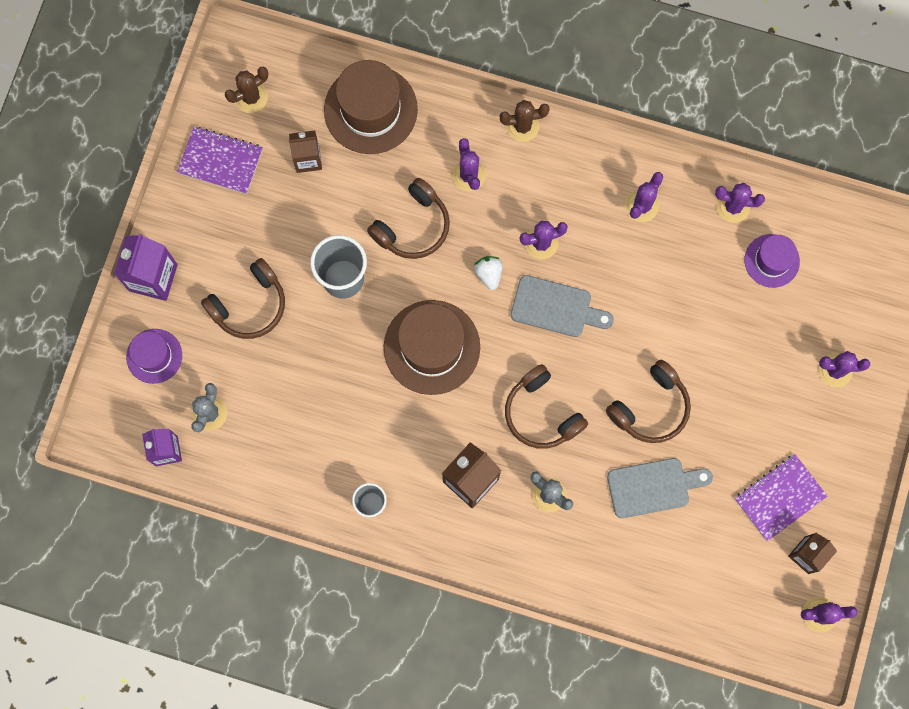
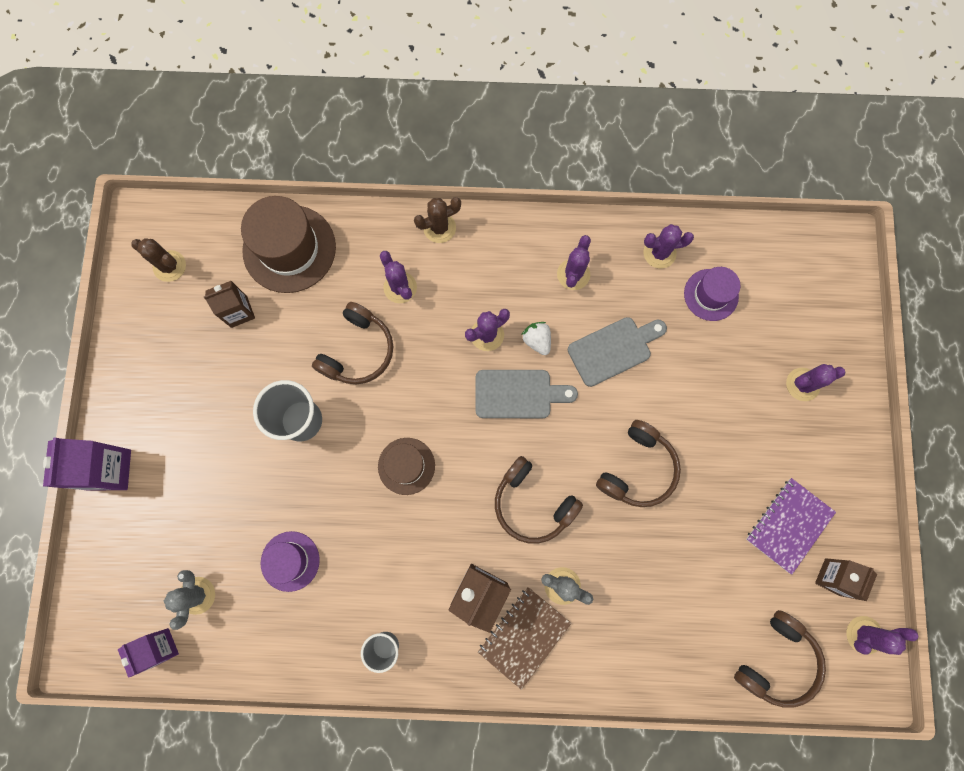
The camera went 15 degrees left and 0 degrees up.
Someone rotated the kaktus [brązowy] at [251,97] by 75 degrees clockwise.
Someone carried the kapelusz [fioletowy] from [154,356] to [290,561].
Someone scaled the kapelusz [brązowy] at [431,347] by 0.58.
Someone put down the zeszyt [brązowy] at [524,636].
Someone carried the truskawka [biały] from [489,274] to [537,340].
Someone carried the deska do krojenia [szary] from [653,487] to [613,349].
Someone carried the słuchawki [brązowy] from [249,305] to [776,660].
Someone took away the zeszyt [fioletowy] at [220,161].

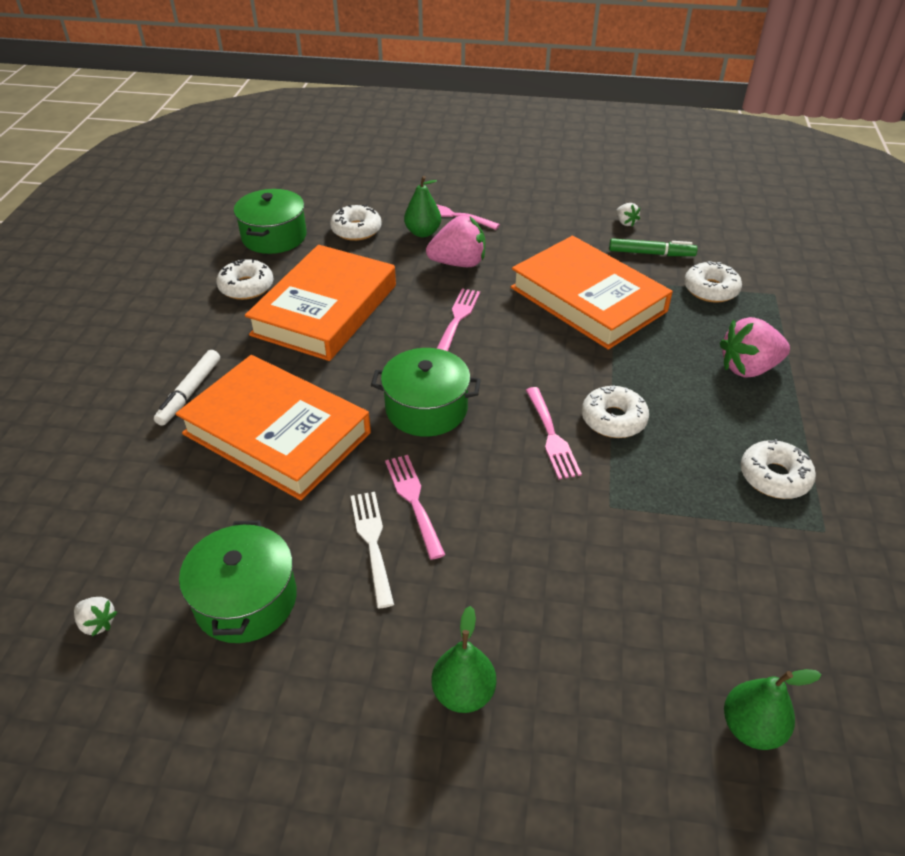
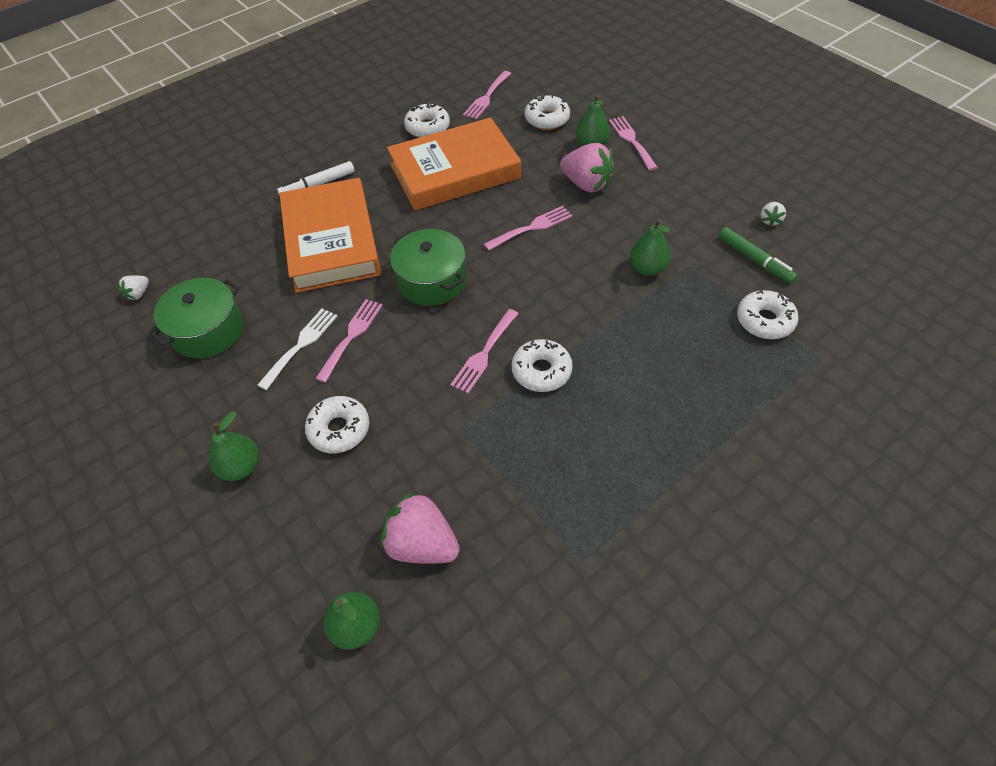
The camera went 45 degrees right and 10 degrees up.
Someone rotated the truskawka [biały] at [98,623] by 45 degrees clockwise.
Someone carried the donut [biały] from [774,477] to [339,429].
Someone carried the truskawka [różowy] from [748,368] to [422,544].
Someone swapped the garnek [zielony] at [274,237] for the widelec [różowy] at [487,97].
Someone swapped the książka [pomarańczowy] at [588,299] for the gruszka [zielony] at [647,268].

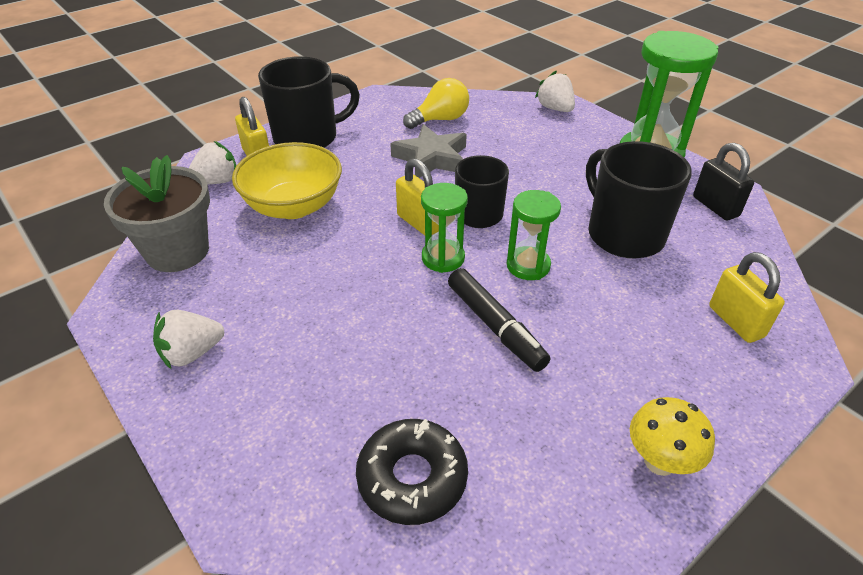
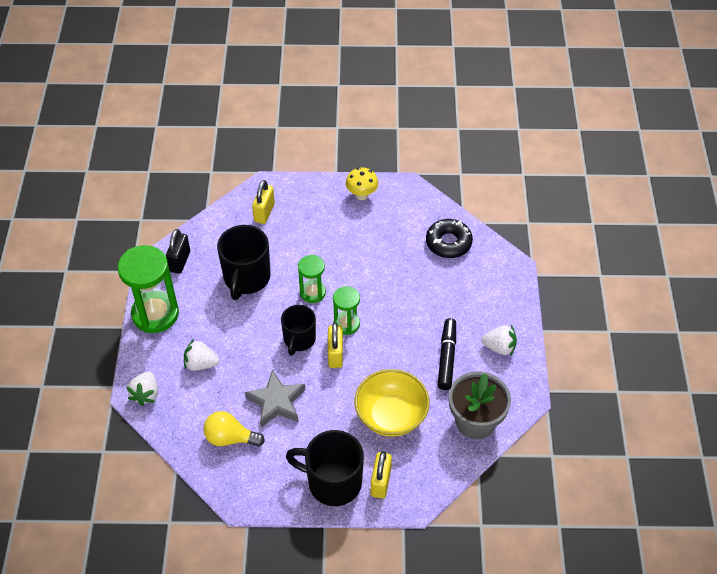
The camera went 140 degrees left and 10 degrees up.
Someone carried the truskawka [biały] from [217,181] to [201,364].
Someone carried the flamaster [czarny] from [495,326] to [446,357].

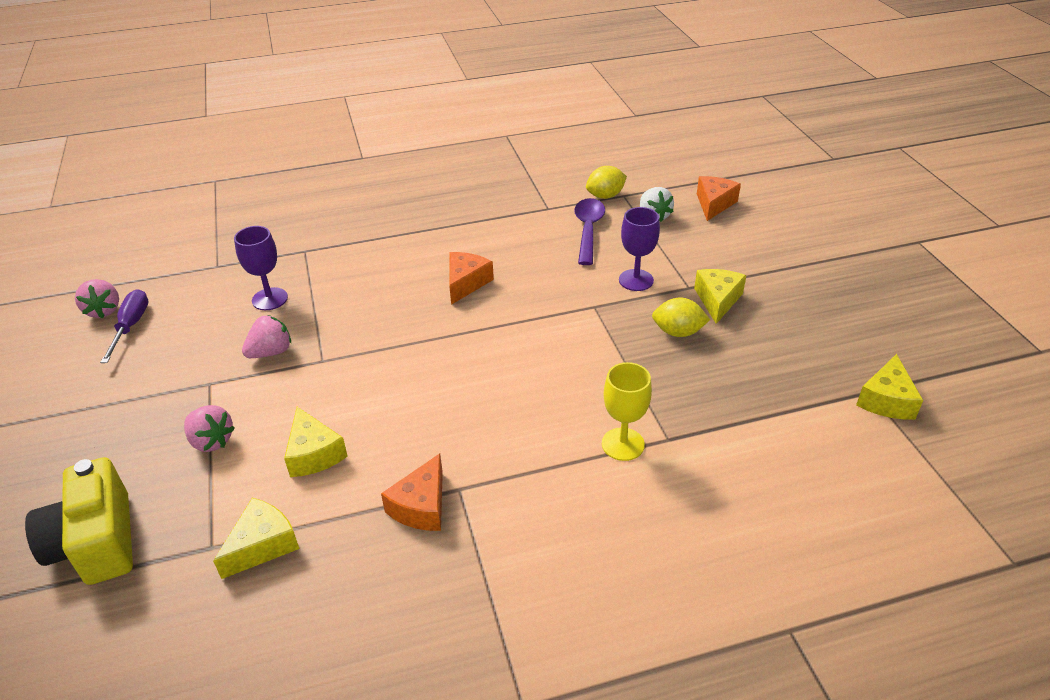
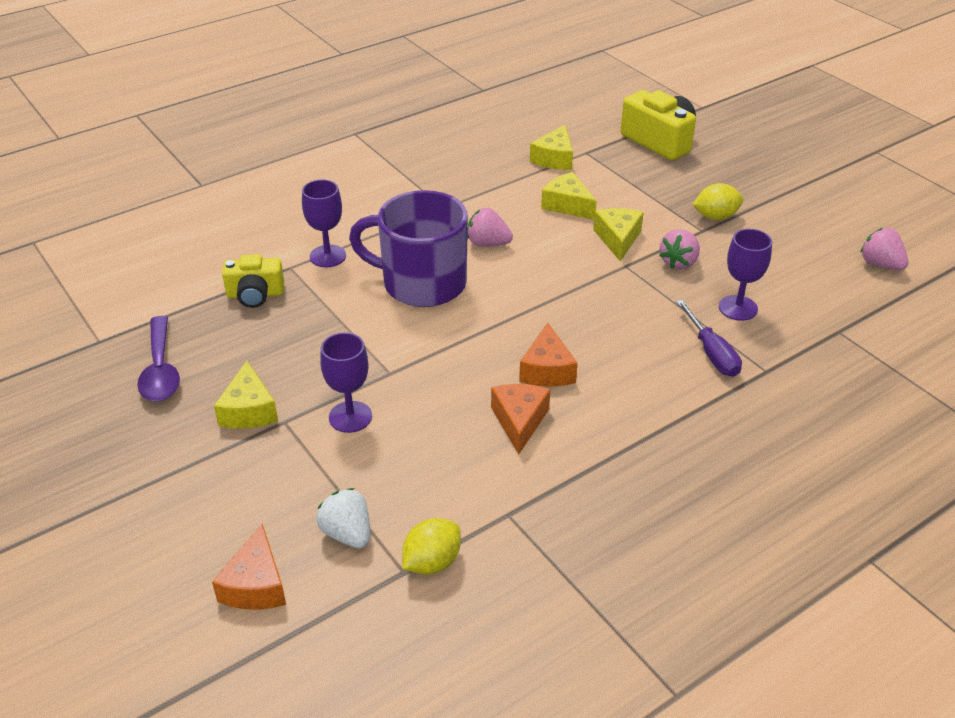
The camera went 160 degrees right and 0 degrees up.
Someone carried the łyżka [fioletowy] from [588,230] to [160,370].
Someone put down the aparat fotograficzny [żółty] at [255,294].
Someone repainted the kielich [żółty] at [623,444], which became the kielich [fioletowy] at [328,256].
Someone put down the kubek [fioletowy] at [422,283].
Someone carried the truskawka [różowy] from [211,441] to [487,244].
Someone carried the ser [pomarańczowy] from [421,506] to [519,421].
Someone carried the ser [żółty] from [886,400] to [618,239].
Someone carried the śrubokręt [fioletowy] from [131,326] to [711,353].
Someone carried the cytryna [żółty] from [678,332] to [715,217].

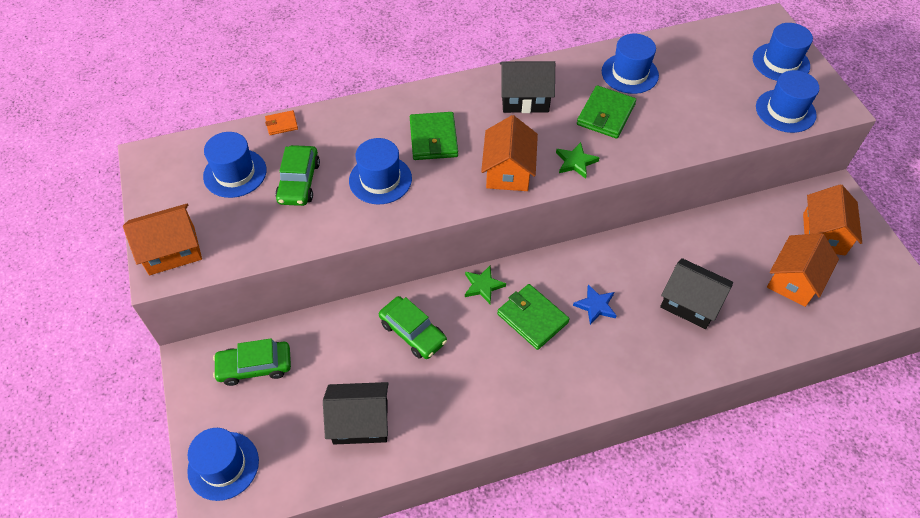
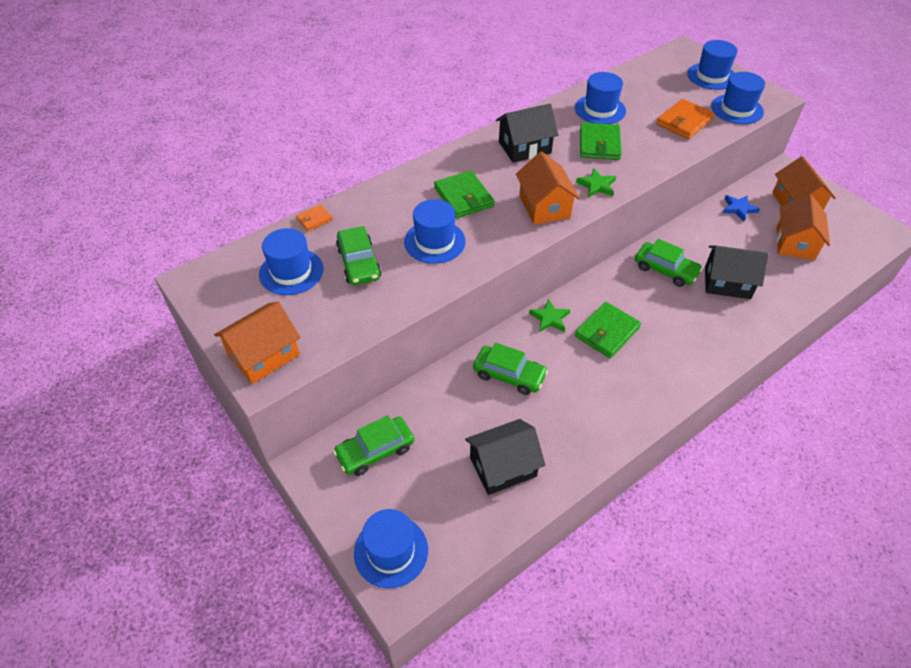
The camera went 20 degrees left and 5 degrees down.
Someone rotated the portfel [zielony] at [532,318] by 75 degrees counterclockwise.
Someone put down the samochód [zielony] at [665,270].
Someone put down the portfel [pomarańczowy] at [684,122].
Someone carried the gwiazda [niebieski] from [595,306] to [739,208].

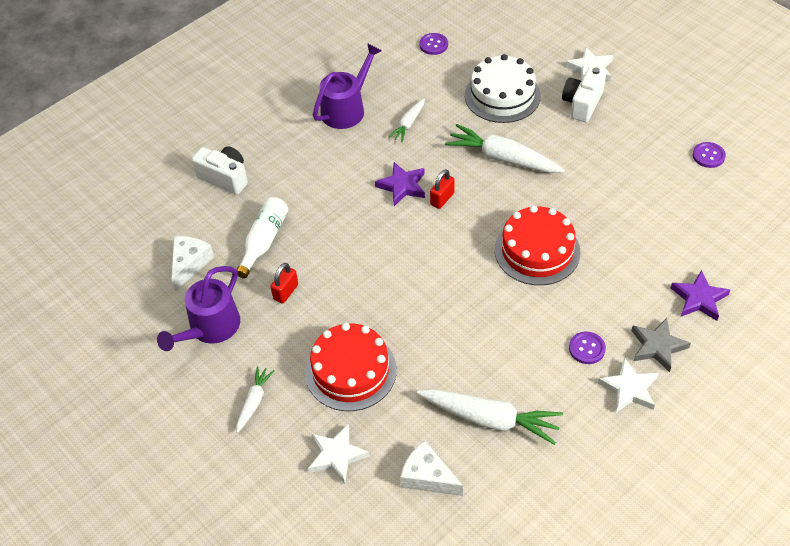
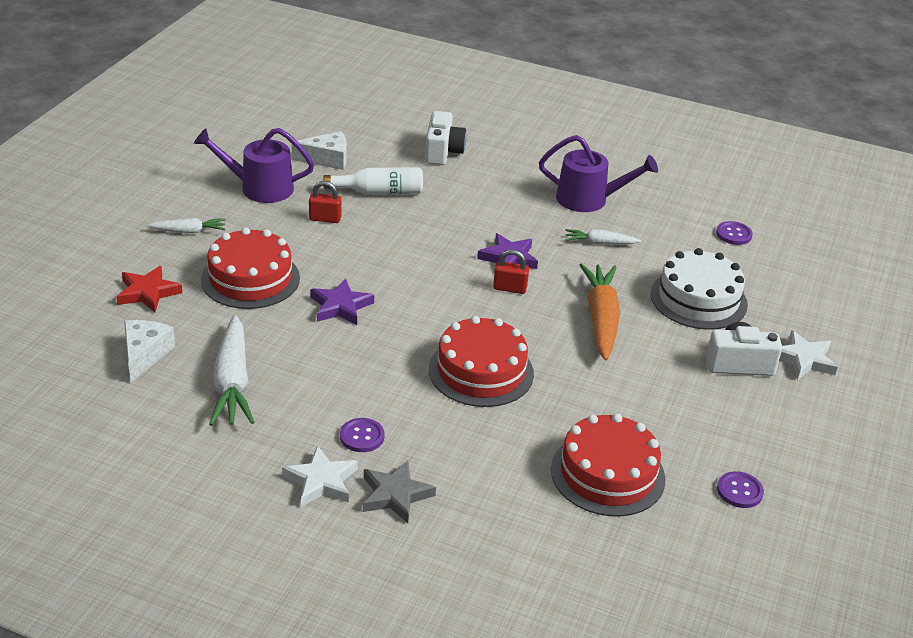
The camera went 60 degrees right and 15 degrees down.
Someone repainted the gwiazda [biały] at [337,455], which became the gwiazda [czerwony] at [148,292].
Someone carried the gwiazda [fioletowy] from [699,299] to [340,306].
Someone put down the tort [czerwony] at [607,474].
Someone repainted the marchewka [biały] at [502,158], which became the marchewka [pomarańczowy] at [601,319].

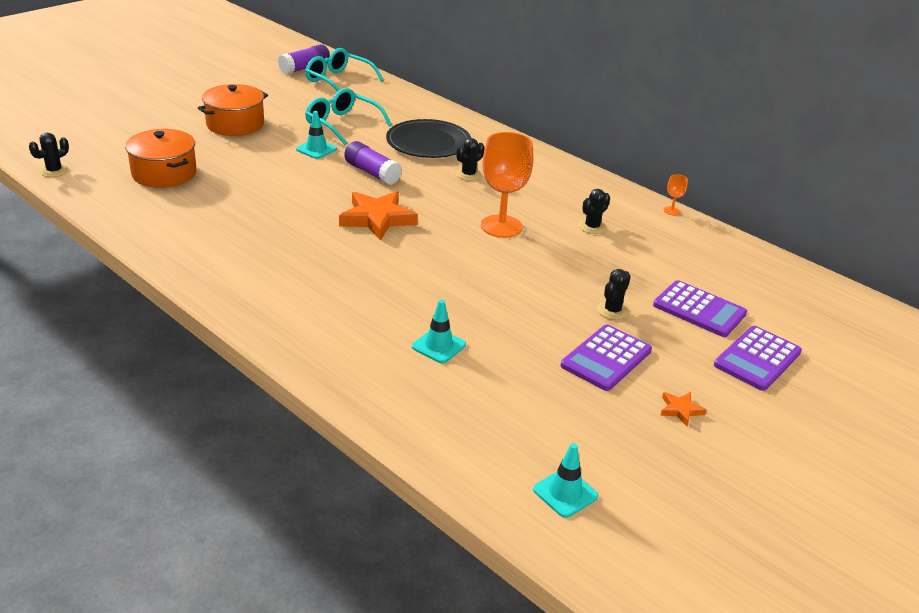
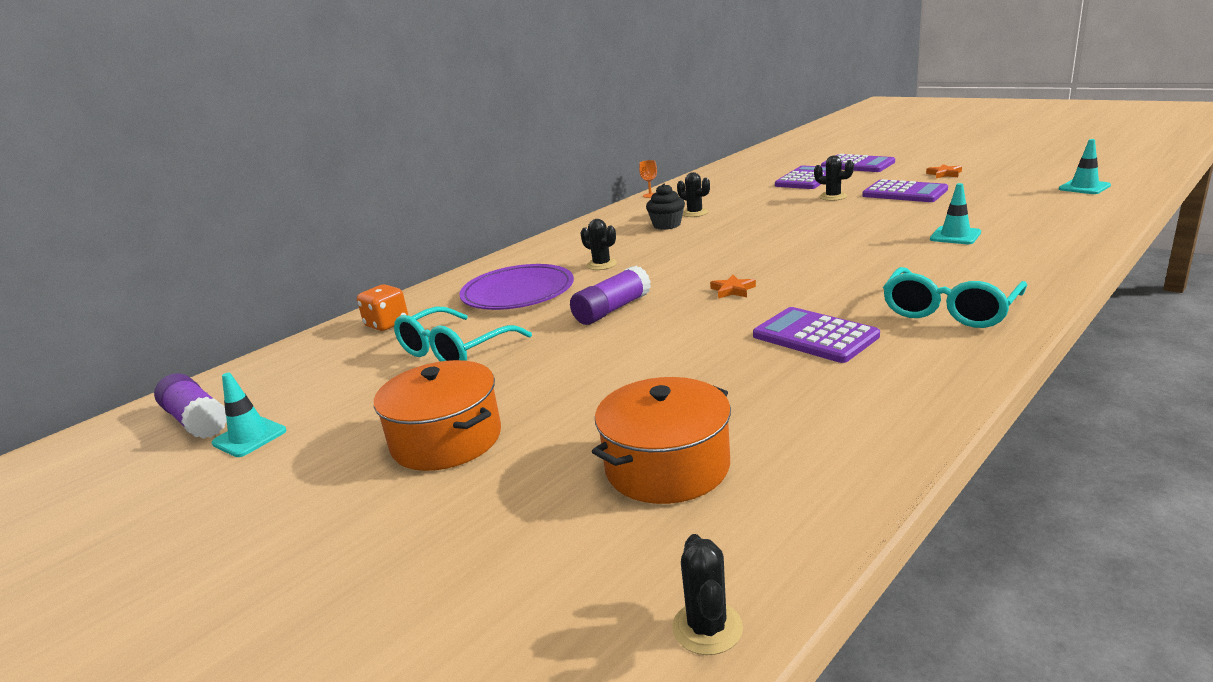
The camera went 85 degrees left and 10 degrees down.
Someone carried the pachołek [turkusowy] from [316,149] to [249,437].
Someone put down the kostka do gry [pomarańczowy] at [387,324].
Someone repainted the talerz [czarny] at [428,143], which became the talerz [fioletowy] at [518,292].
Someone put down the muffinka [czarny] at [667,225].
Someone rotated the kaktus [czarny] at [54,171] by 45 degrees clockwise.
Someone scaled the gwiazda [pomarańczowy] at [377,219] by 0.46.
Someone put down the kalkulator [fioletowy] at [815,336].
Someone carried the okulary [turkusowy] from [338,81] to [949,311].
Someone took away the kielich [pomarańczowy] at [501,226].

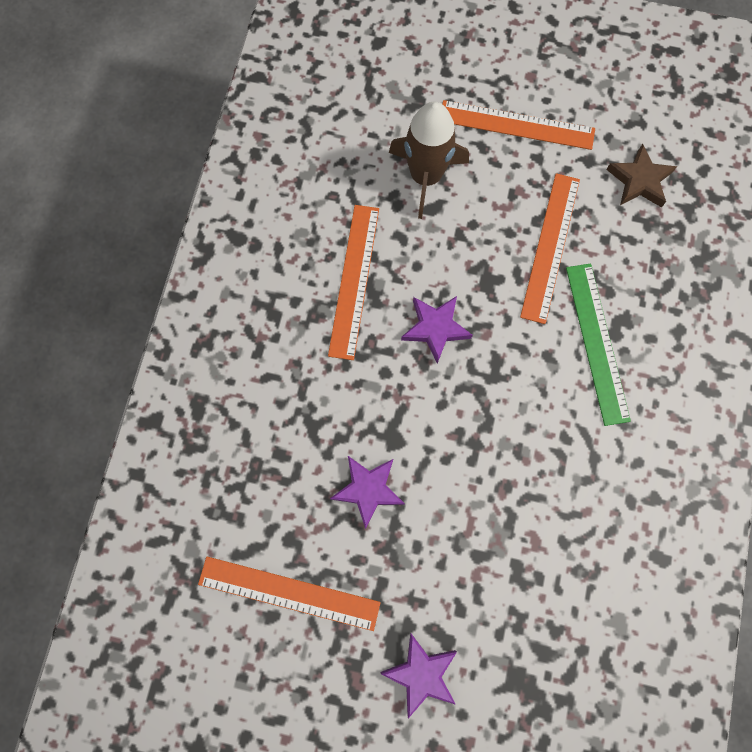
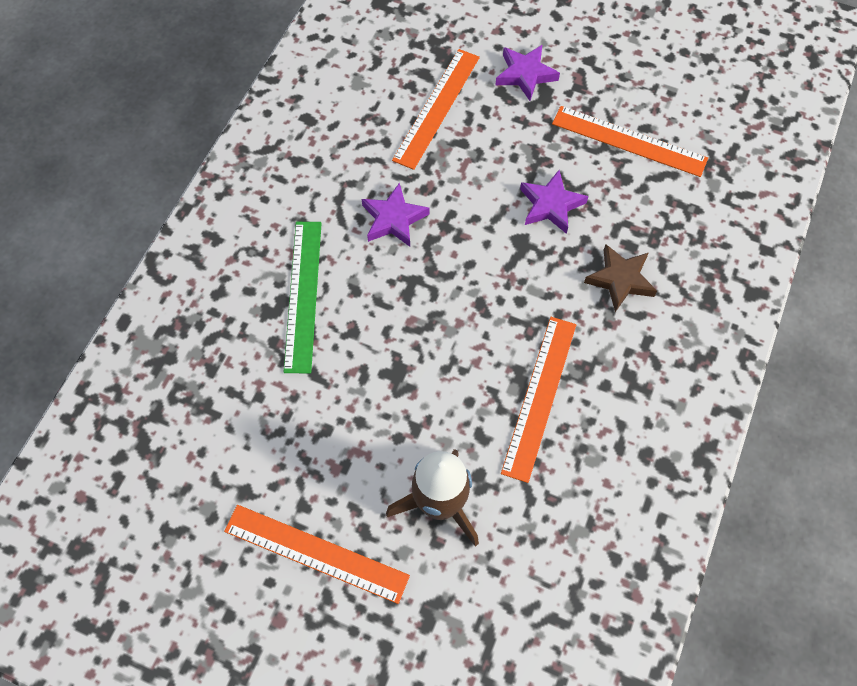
The camera went 170 degrees left and 10 degrees down.
Someone carried the gwiazda [fioletowy] from [435,328] to [394,219].
Someone carried the linijka [pomarańczowy] from [550,247] to [437,108].
Someone carried the gwiazda [brązowy] from [639,180] to [620,279].

